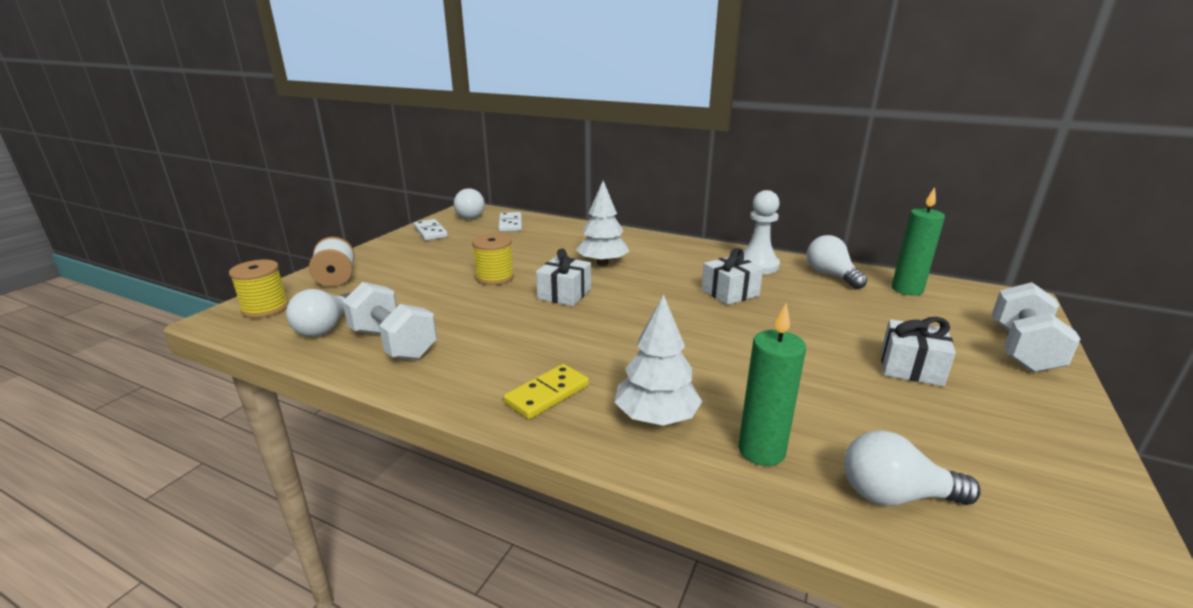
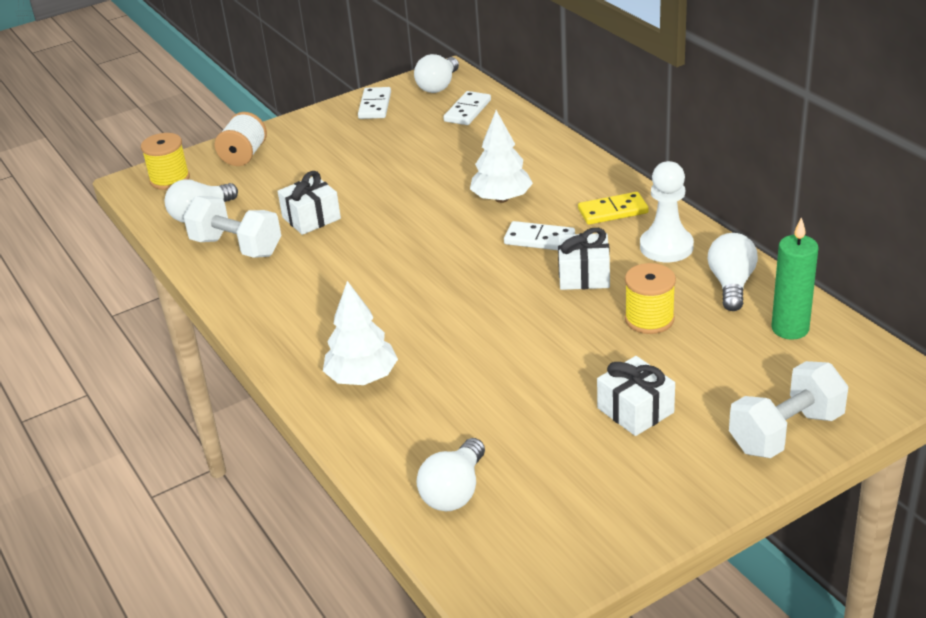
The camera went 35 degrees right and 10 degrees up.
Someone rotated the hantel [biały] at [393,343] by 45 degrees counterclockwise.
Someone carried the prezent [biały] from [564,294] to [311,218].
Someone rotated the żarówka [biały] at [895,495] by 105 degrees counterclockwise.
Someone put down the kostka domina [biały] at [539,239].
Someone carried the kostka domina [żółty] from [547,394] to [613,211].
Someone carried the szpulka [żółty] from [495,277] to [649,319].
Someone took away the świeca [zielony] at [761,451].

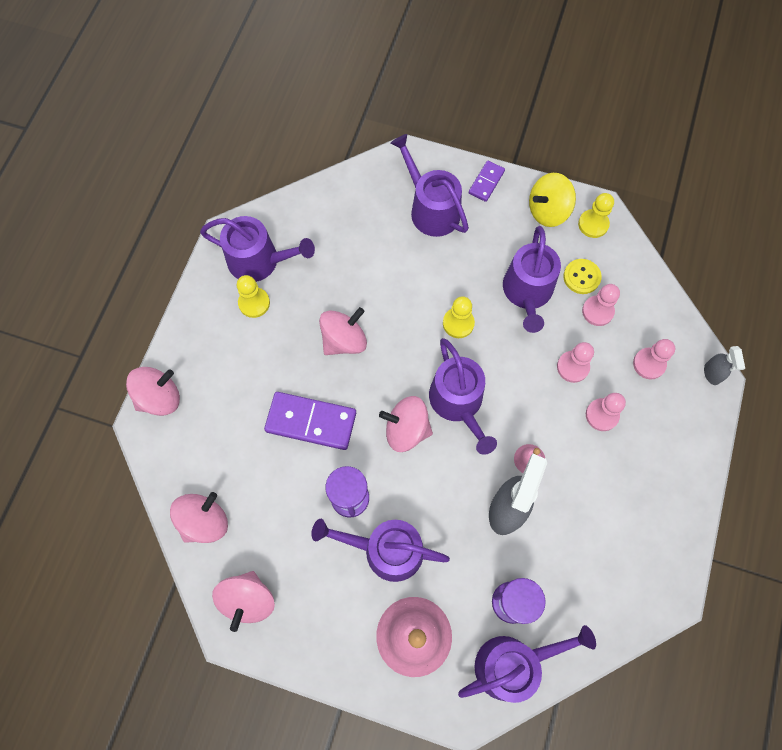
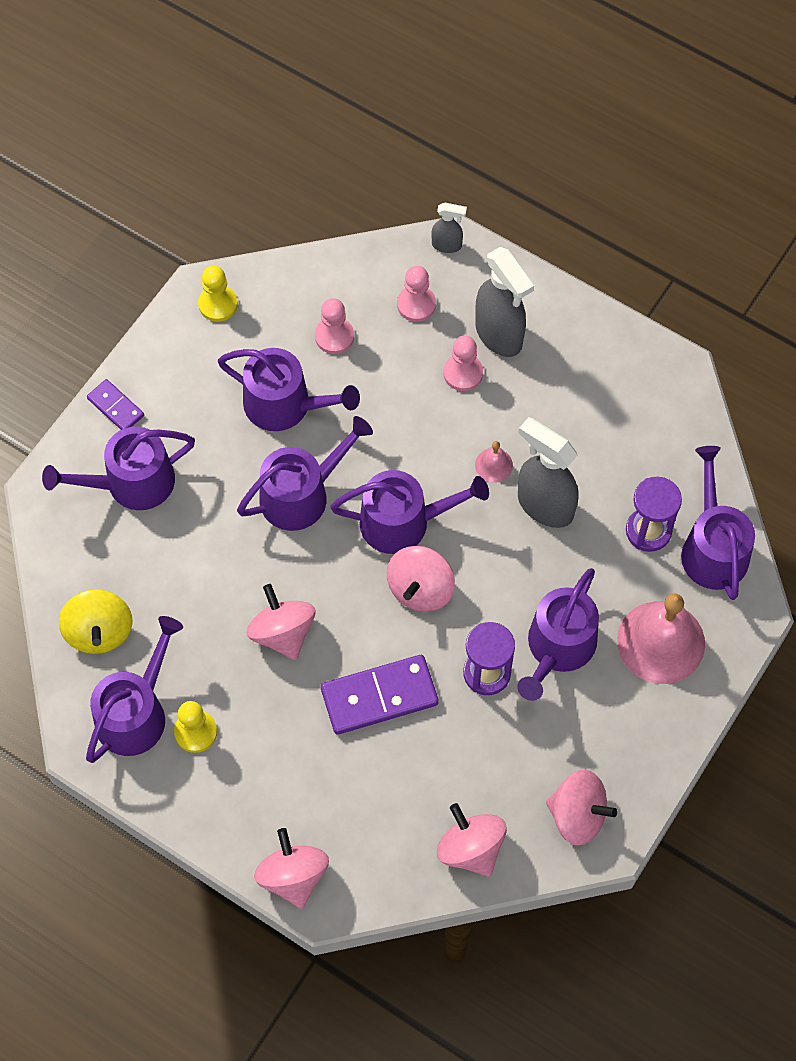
The camera went 75 degrees left and 5 degrees down.
Someone carried the bączek [żółty] from [548,211] to [99,631].
Someone swapped the pionek [żółty] at [458,323] for the konewka [fioletowy] at [301,494].
Someone rotated the kostka domina [fioletowy] at [311,422] by 45 degrees clockwise.
Someone put down the spryskiwacz [szary] at [499,335].
Someone took away the pionek [różowy] at [572,367].
Someone took away the guzik [żółty] at [581,277].

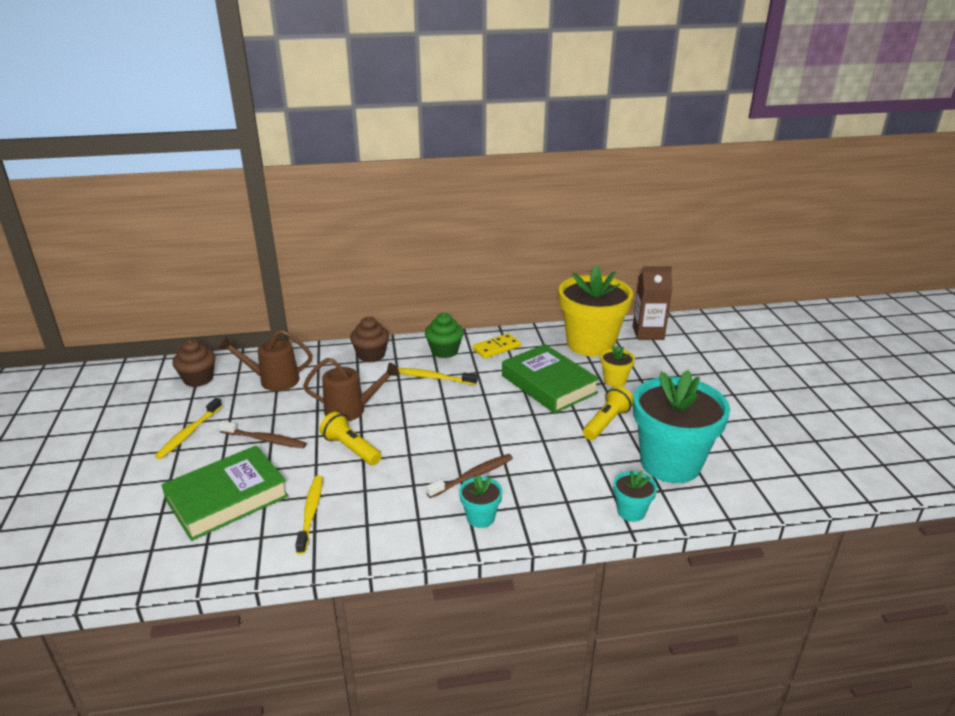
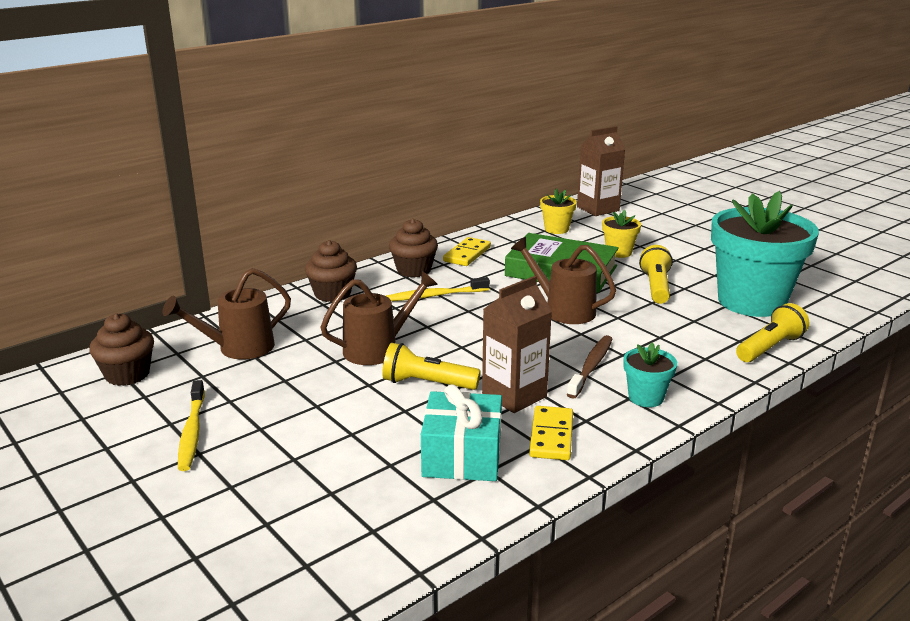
The camera went 30 degrees left and 5 degrees down.
Someone repainted the muffinka [zielony] at [444,351], which became the muffinka [brązowy] at [414,270].
Someone swapped the szczoteczka do zębów [żółty] at [311,513] for the prezent [turkusowy] at [462,456].
Someone put down the karton mleka [brązowy] at [514,395].
Someone put down the konewka [brązowy] at [563,310].
Someone put down the kostka domina [żółty] at [551,436].
Someone scaled the doniczka [żółty] at [590,344] by 0.43.
Someone swapped the doniczka [turkusowy] at [631,511] for the latarka [żółty] at [769,347].
Someone took away the książka [zielony] at [227,498].
Someone took away the szczoteczka do zębów [brązowy] at [265,440].

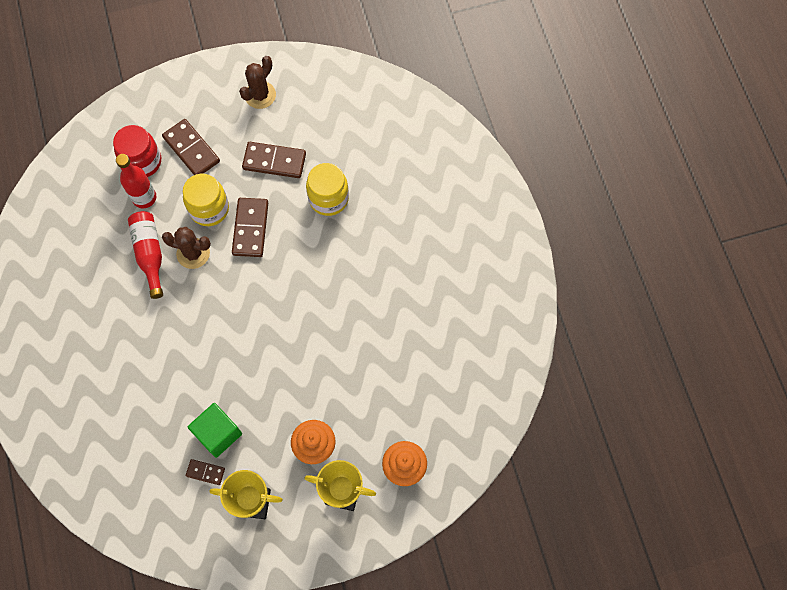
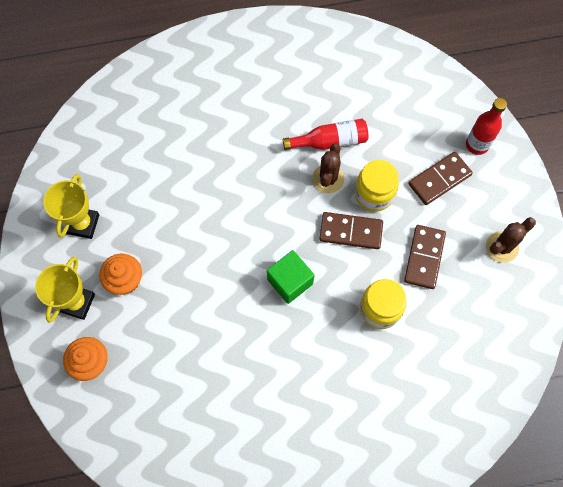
The camera went 95 degrees right and 0 degrees up.
Someone carried the sześcian [zielony] from [218,433] to [290,281].
Someone carried the butelka [czerwony] from [144,198] to [477,145].
Someone rotated the kaktus [brązowy] at [260,95] by 75 degrees counterclockwise.
Someone took away the słoik [czerwony] at [142,161].
Someone took away the kostka domina [brązowy] at [205,472].

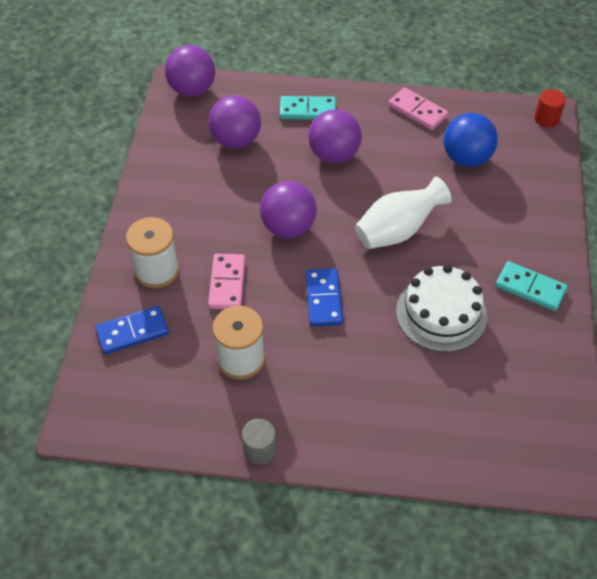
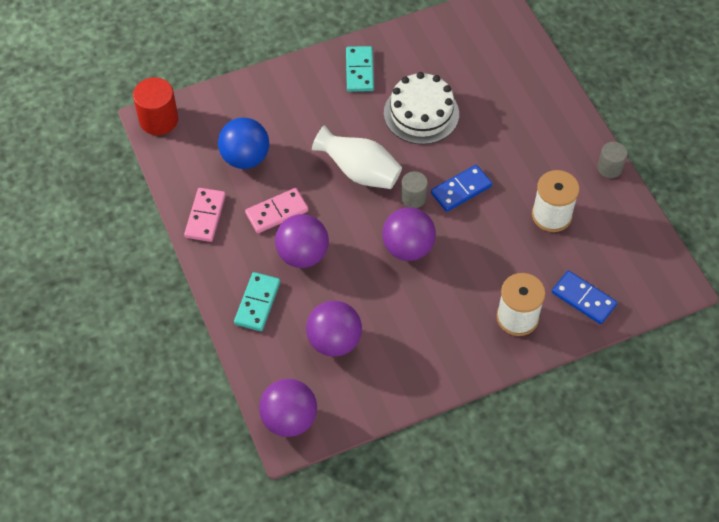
The camera went 120 degrees left and 5 degrees up.
Someone scaled the walec [czerwony] at [546,118] by 1.59.
Someone rotated the kostka domina [turkusowy] at [307,110] by 45 degrees clockwise.
Someone carried the kostka domina [różowy] from [227,283] to [276,212].
Someone put down the walec [szary] at [413,198].

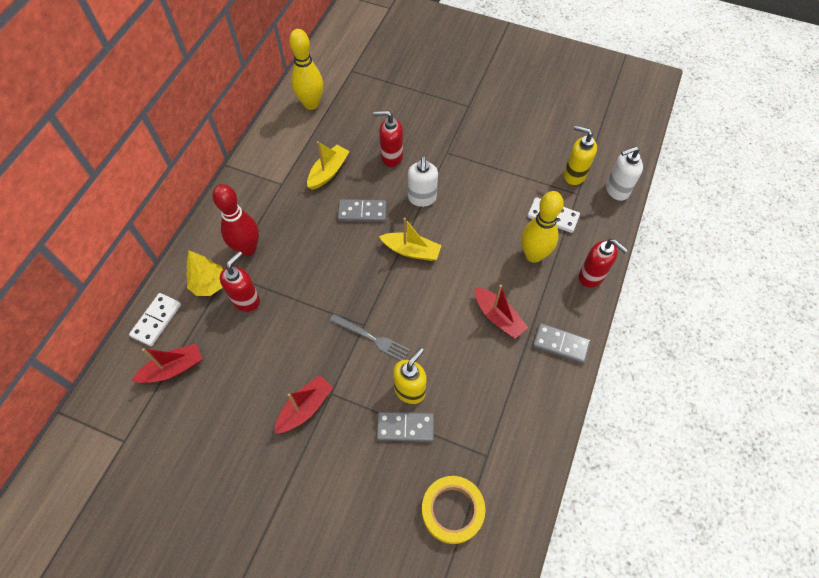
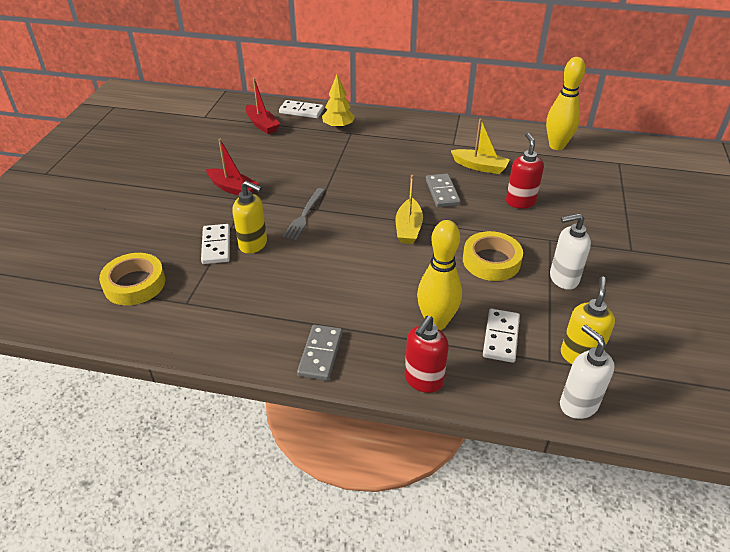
The camera went 80 degrees right and 20 degrees down.
Someone repainted the kostka domina [szary] at [405,427], which became the kostka domina [biały] at [216,246].
Someone put down the taśma klejąca [żółty] at [491,261].
Someone carried the dozownik mydła [biały] from [422,198] to [563,279].
Someone took away the kręgiel [czerwony] at [247,249].
Someone took away the dozownik mydła [czerwony] at [246,300].
Someone took away the łódka [czerwony] at [498,317].

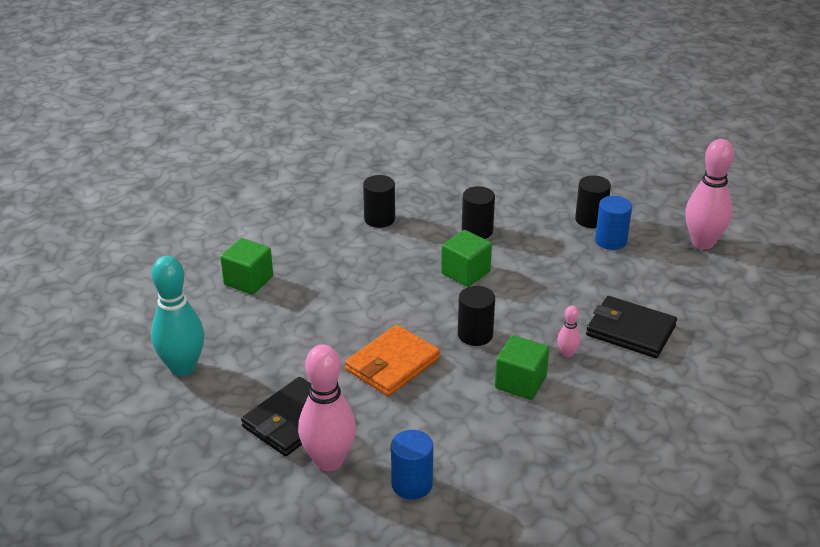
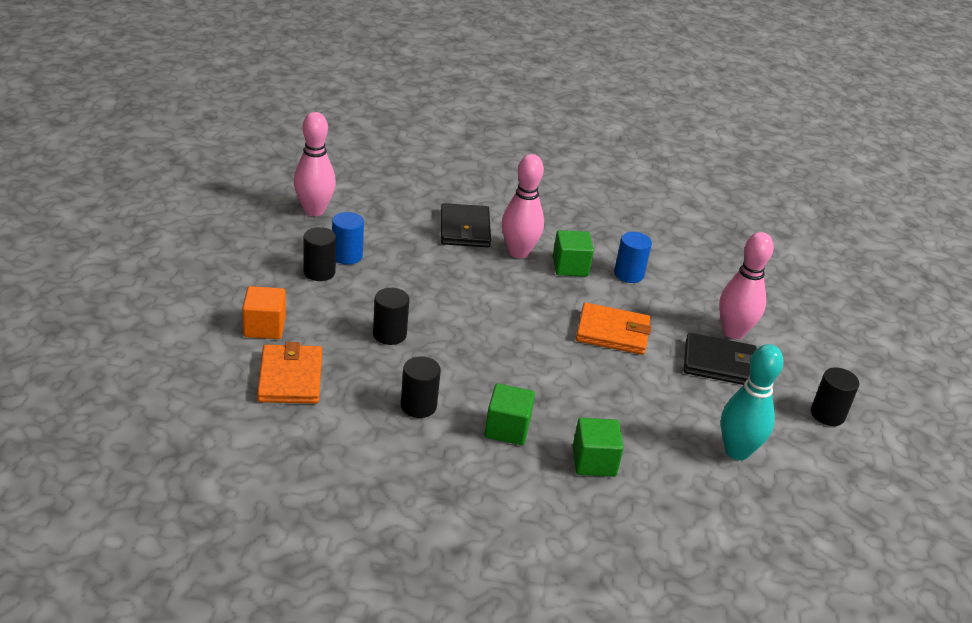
The camera went 125 degrees left and 0 degrees up.
Someone put down the sześcian [pomarańczowy] at [264,327].
Someone put down the portfel [pomarańczowy] at [290,378].
Someone carried the sześcian [zielony] from [465,272] to [507,429].
Someone scaled the kręgiel [różowy] at [567,353] by 2.22.
Someone carried the walec [niebieski] from [412,484] to [628,274].
Someone carried the walec [czarny] from [475,335] to [827,414].

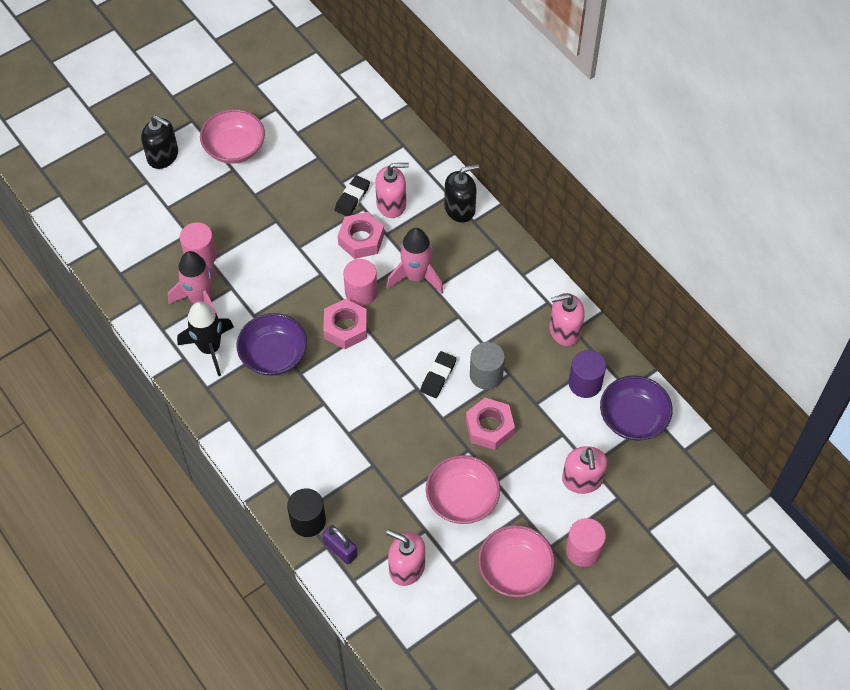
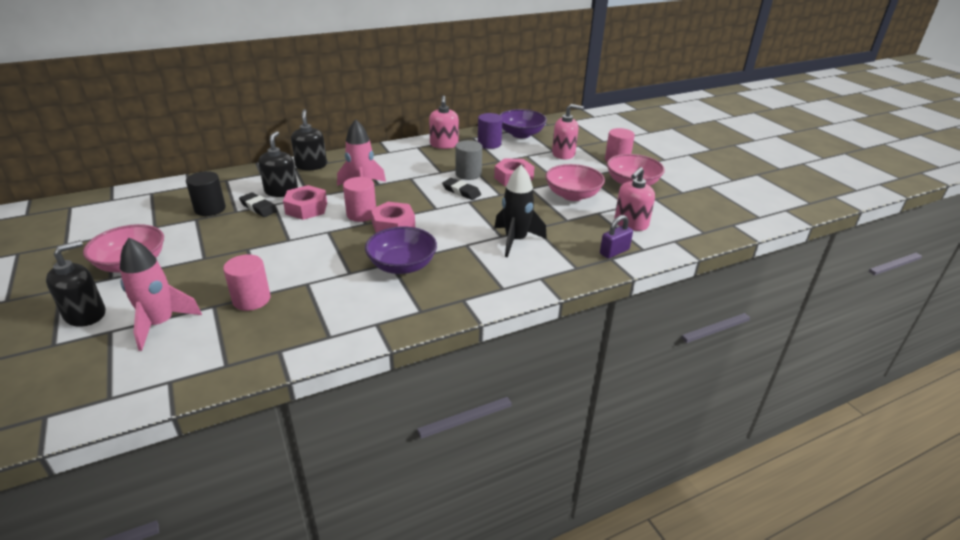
The camera went 80 degrees left and 25 degrees down.
Someone carried the rakieta [różowy] from [200,299] to [160,324].
Someone carried the walec [czarny] from [308,521] to [210,209].
Someone repainted the dozownik mydła [różowy] at [391,204], which became the dozownik mydła [czarny] at [281,191].
Someone carried the rakieta [czarny] from [210,348] to [515,240].

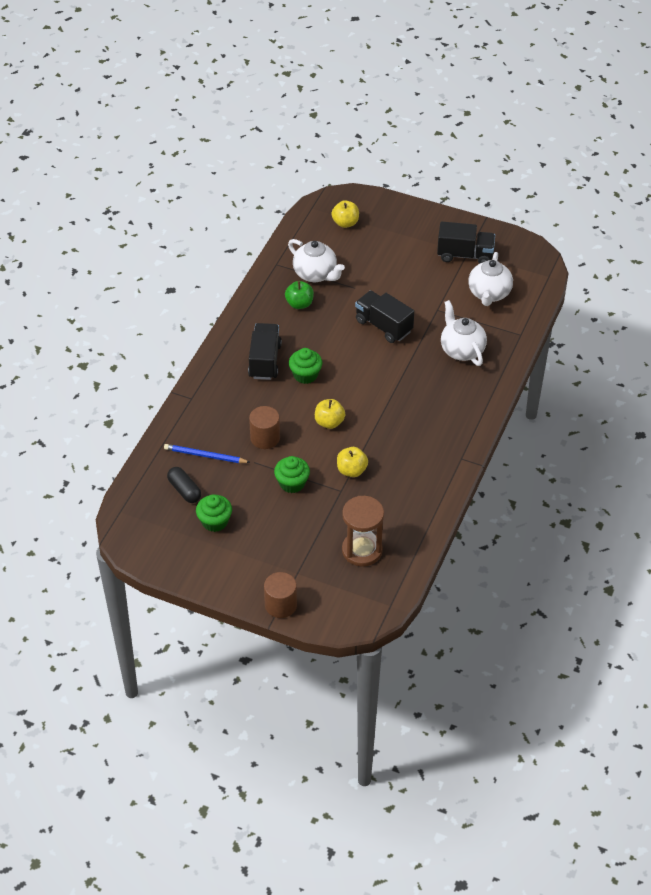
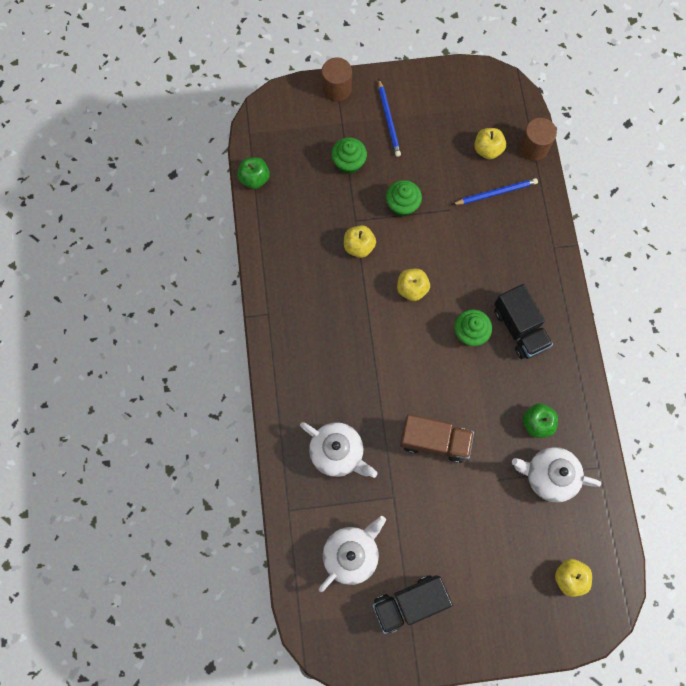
The camera went 150 degrees right and 25 degrees up.
Someone put down the jabłko [zielony] at [255,179].
Someone rotated the imbryk [biały] at [489,294] by 60 degrees clockwise.
Someone carried the muffinka [zielony] from [215,521] to [349,163].
Someone put down the ołówek [niebieski] at [388,119].
Someone repainted the ciężarówka [czarny] at [383,326], which became the ciężarówka [brązowy] at [434,441].
Someone swapped the kapsułka [czarny] at [184,490] for the jabłko [żółty] at [487,150].
Someone carried the walec [brązowy] from [265,438] to [533,147].
Someone took away the klepsydra [brązowy] at [362,550].

